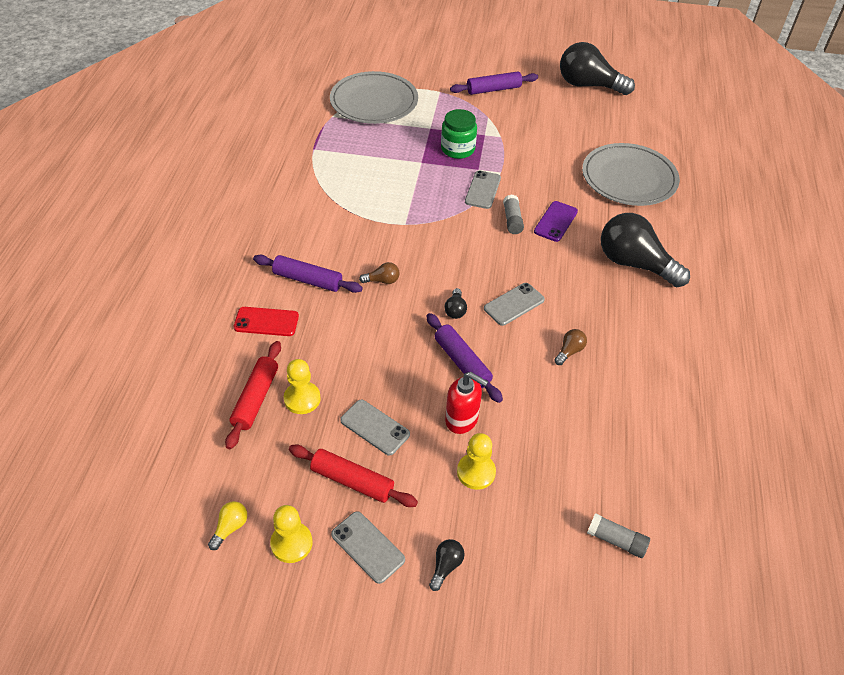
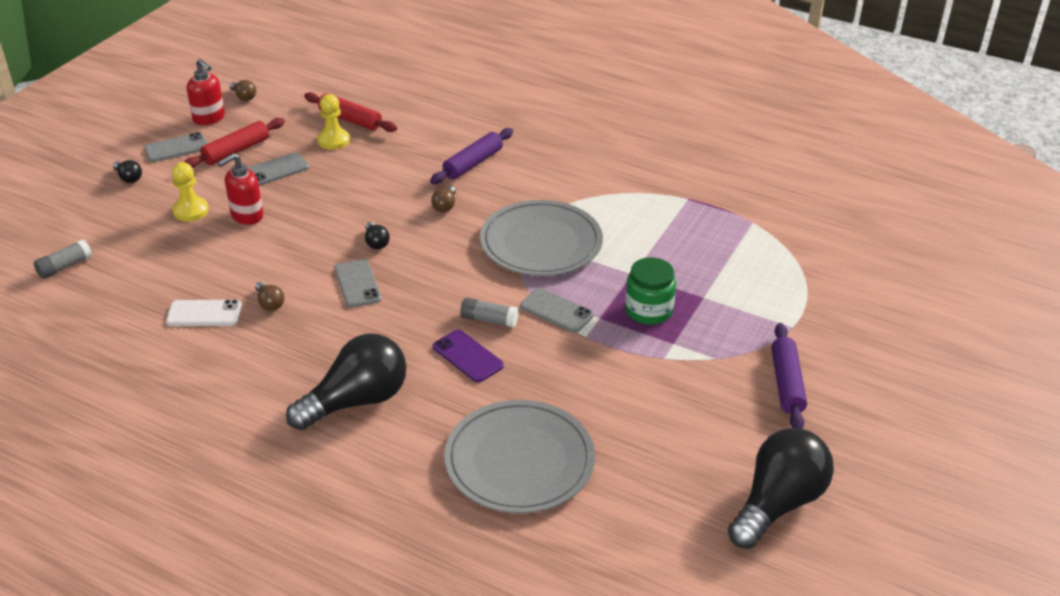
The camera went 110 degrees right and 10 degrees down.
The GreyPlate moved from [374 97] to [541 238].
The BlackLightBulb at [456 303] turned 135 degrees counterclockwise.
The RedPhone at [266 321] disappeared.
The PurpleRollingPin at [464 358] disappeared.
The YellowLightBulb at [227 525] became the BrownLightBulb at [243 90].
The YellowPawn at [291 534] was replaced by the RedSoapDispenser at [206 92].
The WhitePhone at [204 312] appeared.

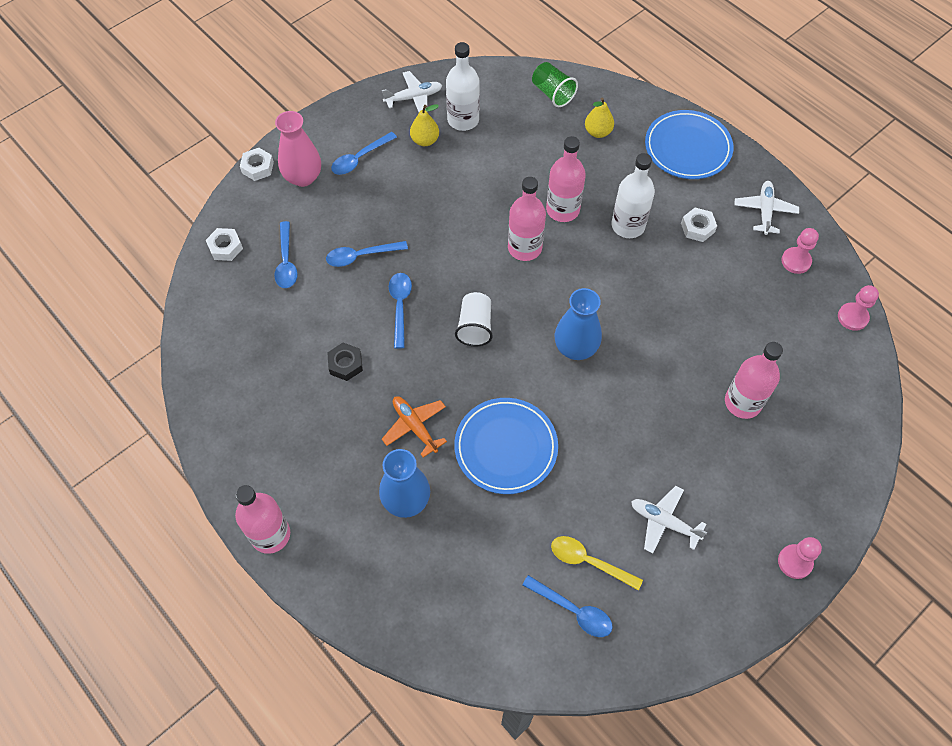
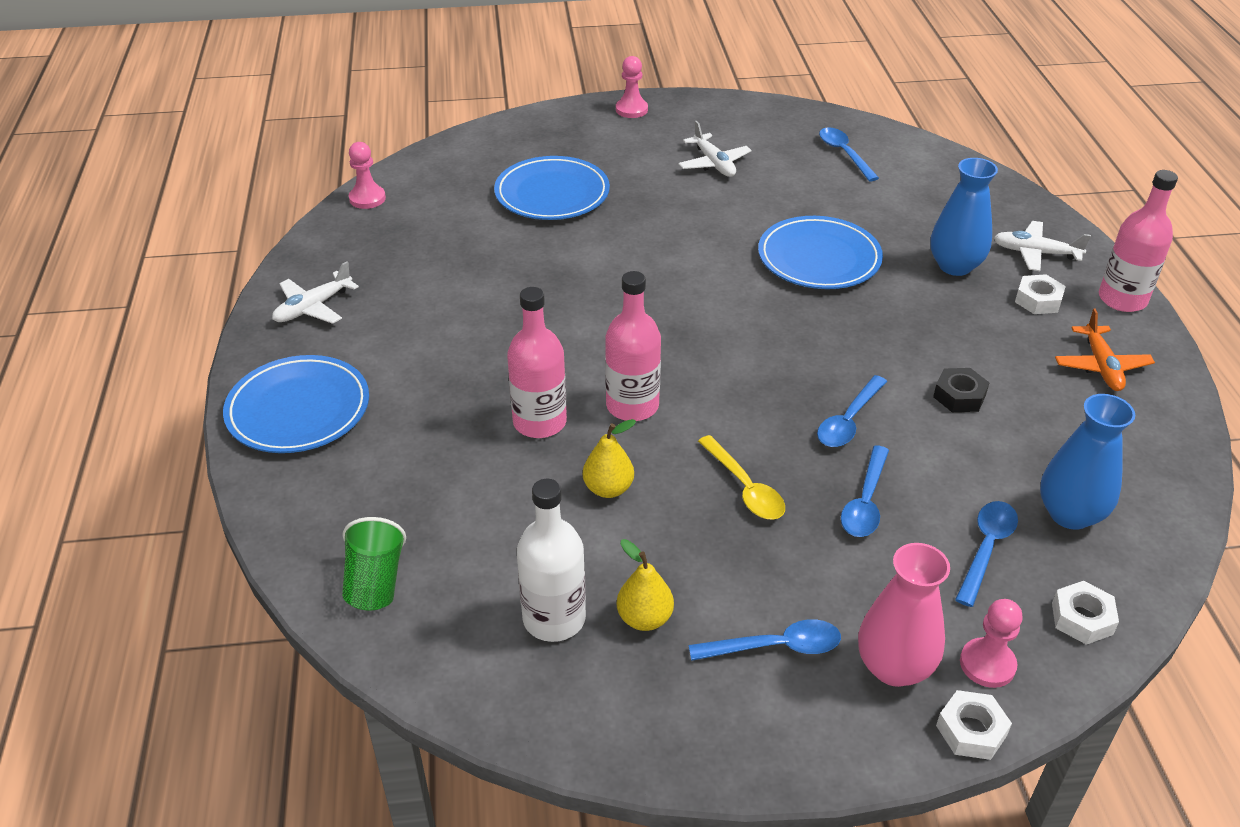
The camera went 145 degrees left and 20 degrees down.
The WhitePlane moved from [412 91] to [1042 246].
The YellowPear moved from [599 118] to [609 458].
The WhiteBottle at [633 195] disappeared.
The WhiteNut moved from [699 225] to [1040 294].
The PinkPawn moved from [800 251] to [991 643].
The BlueSpoon at [367 254] turned 90 degrees clockwise.
The BlueVase moved from [578 324] to [1087 462].
The WhiteCup at [474 319] disappeared.
The PinkBottle at [754 380] was replaced by the BluePlate at [552 188].
The OrangePlane moved from [414 427] to [1105 350].
The YellowSpoon moved from [597 563] to [741 477].

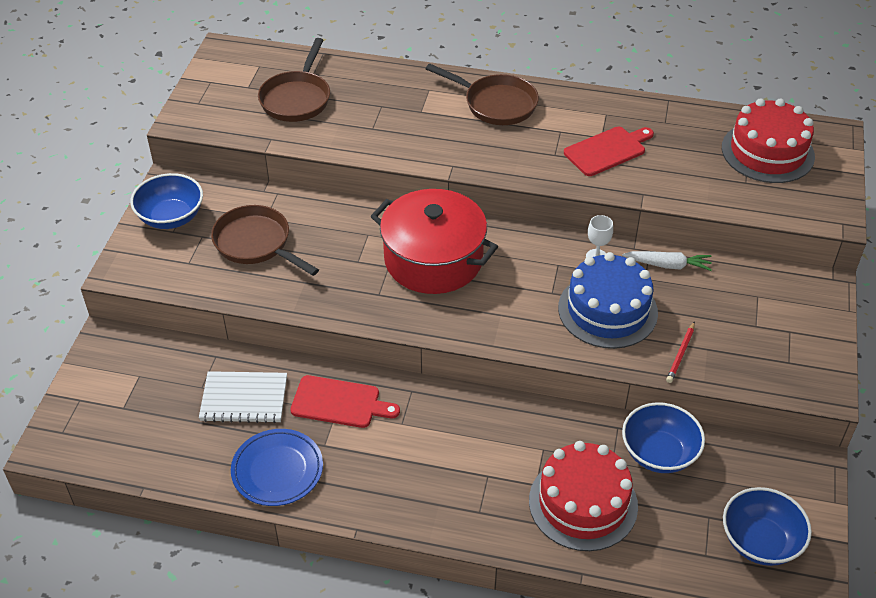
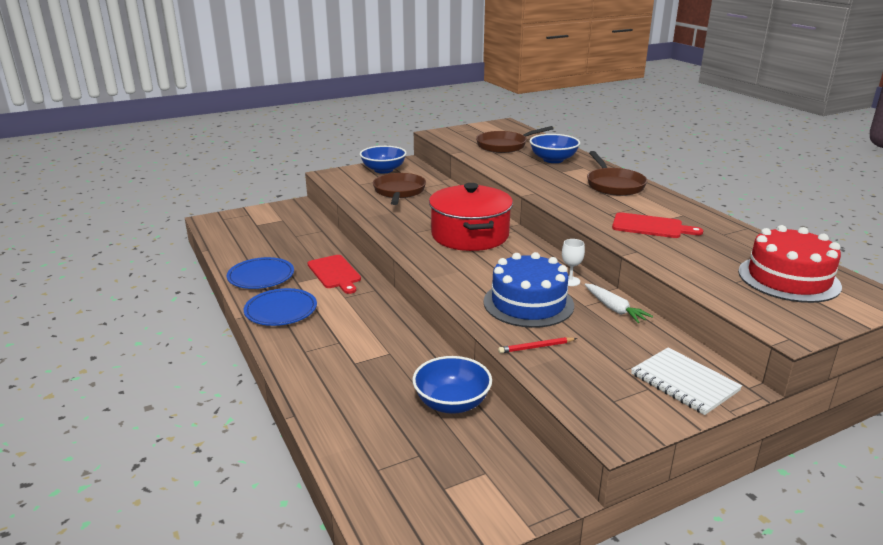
The camera went 50 degrees right and 20 degrees down.
The WhiteNotebook moved from [243 397] to [686 381].
The RedCake at [583 496] disappeared.
The BlueBowl moved from [767 526] to [555 148].
The BluePlate at [280 307] appeared.

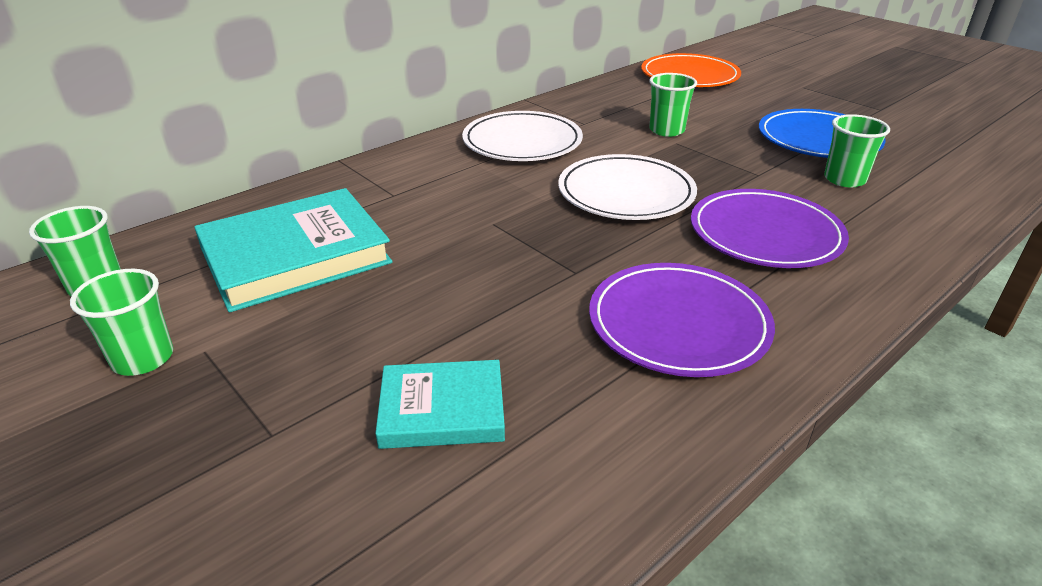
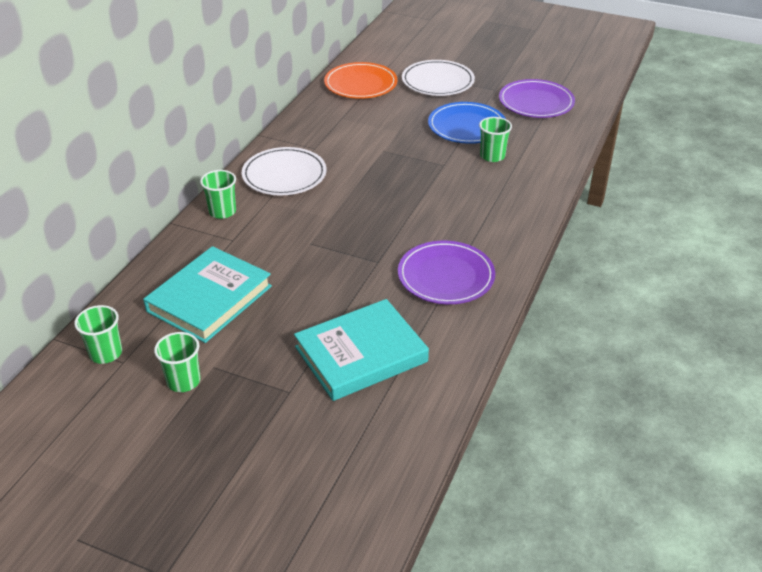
The camera went 25 degrees left and 5 degrees up.
The GreenCup moved from [673 105] to [218 194].
The WhitePlate moved from [627 187] to [438 78].
The PurplePlate moved from [770 228] to [537 98].
The TurquoiseBook at [440 404] changed to 1.74 times the size.

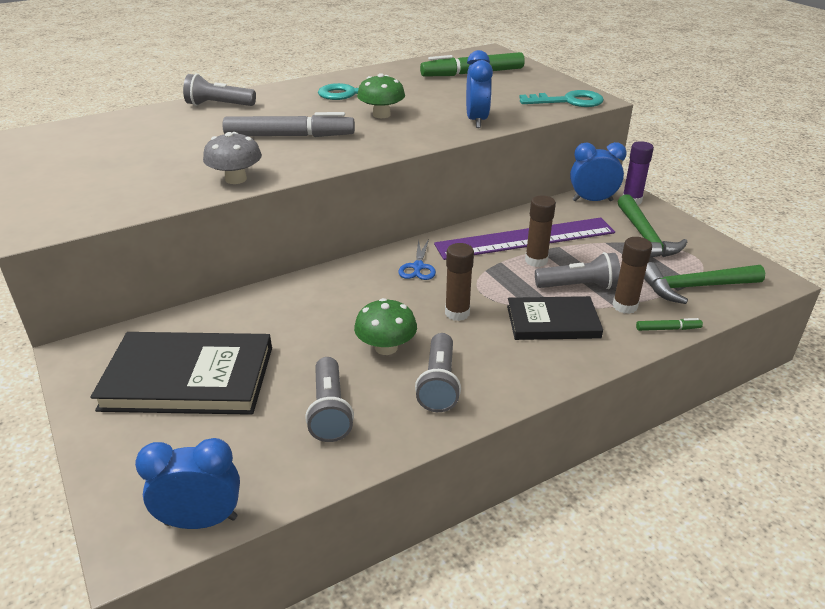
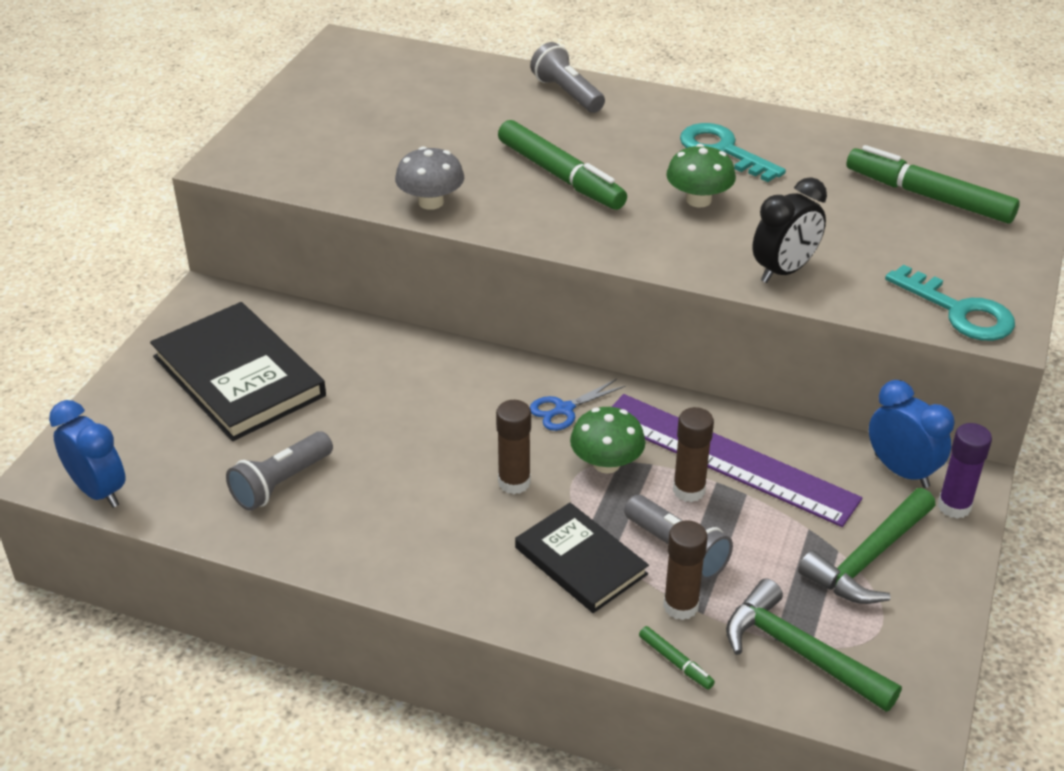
The camera went 50 degrees right and 5 degrees up.
The BlueClock at [479 89] became the BlackClock at [789 230].
The GreyMarker at [288 124] became the GreenMarker at [562 165].
The GreenMushroom moved from [385 326] to [608 440].
The GreyFlashlight at [438 372] disappeared.

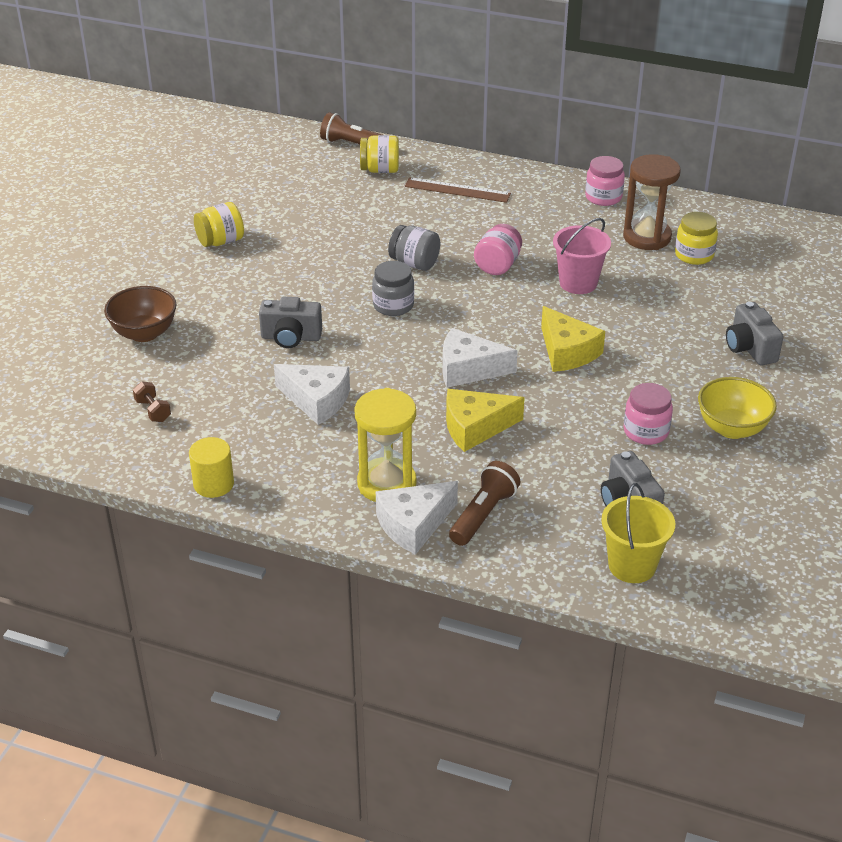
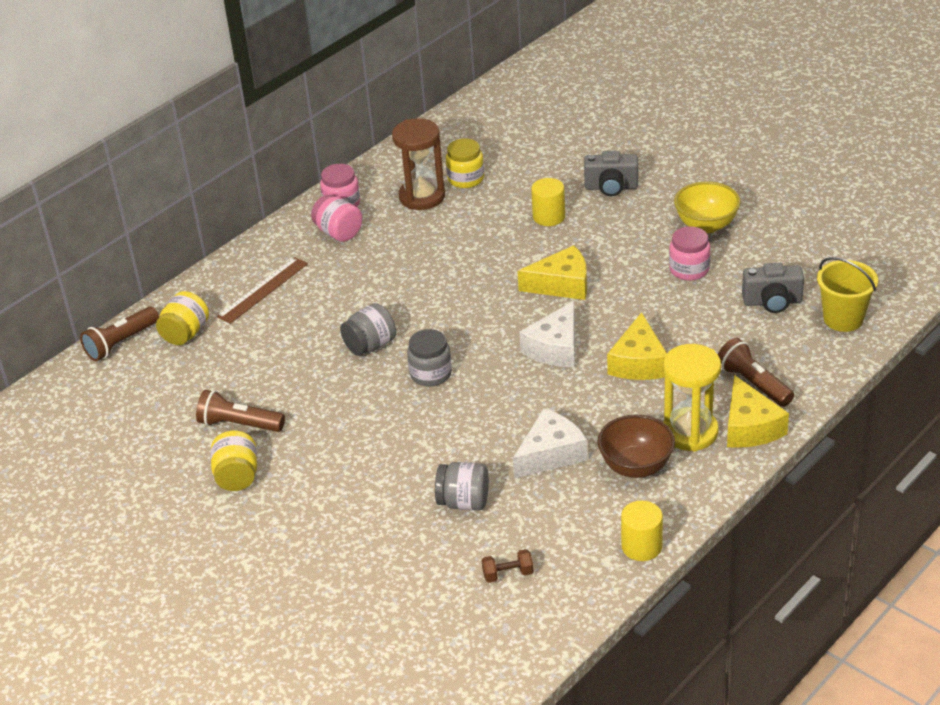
The camera went 65 degrees left and 0 degrees up.
The PinkBucket at [582 256] disappeared.
The PinkJar moved from [498 249] to [336 218].
The BrownBowl moved from [140 314] to [636 446].
The GreyCamera at [290 322] disappeared.
The WhiteCheese at [417 518] became the YellowCheese at [758 411].
The YellowCylinder at [548 202] appeared.
The BrownFlashlight at [240 411] appeared.
The GreyJar at [462 486] appeared.

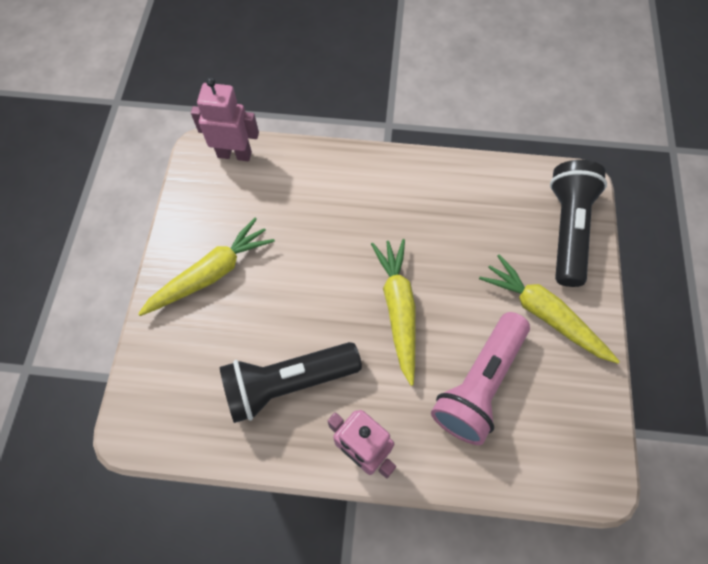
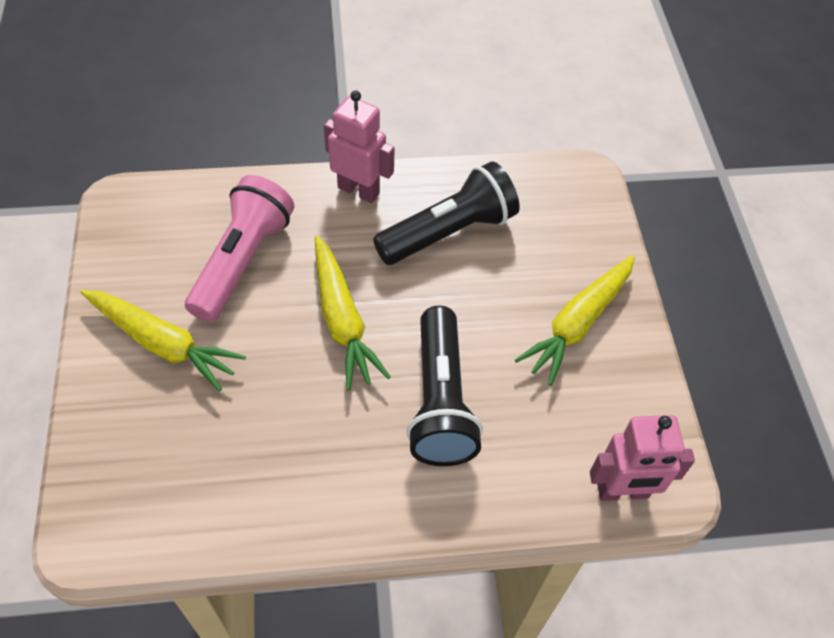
The camera went 165 degrees right and 10 degrees down.
The BlackFlashlight moved from [578 223] to [445 386].

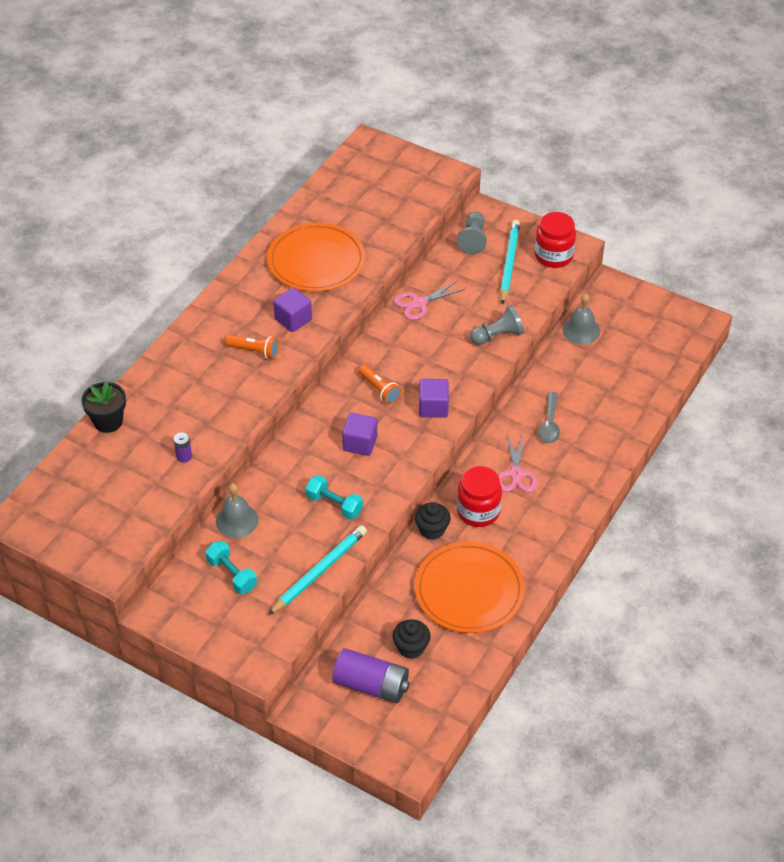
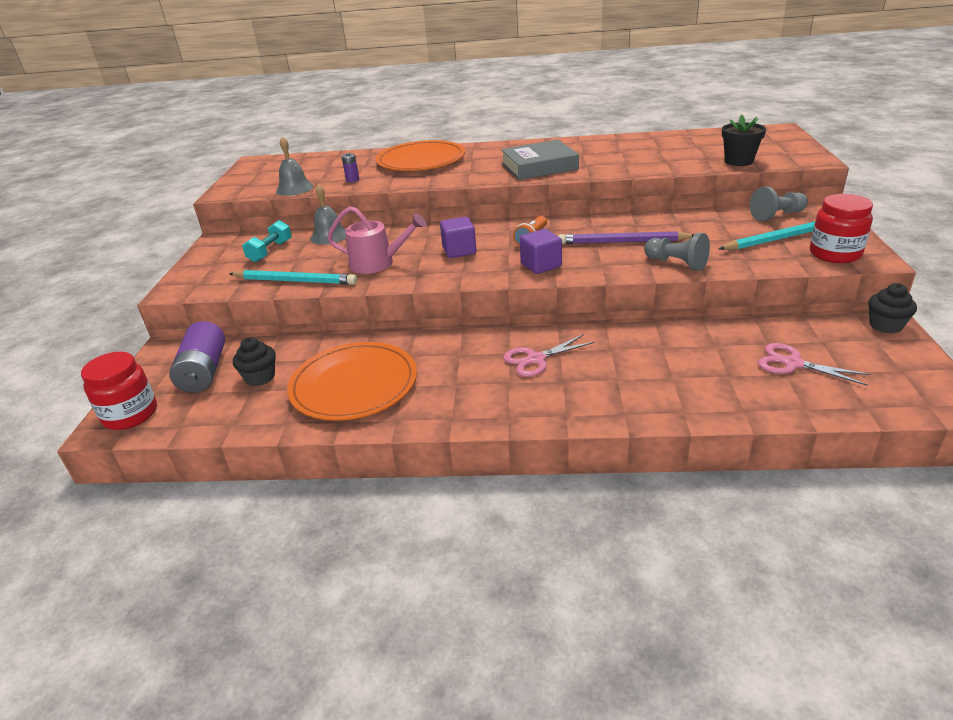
The camera went 65 degrees right and 15 degrees down.
The OrangePlate moved from [316 257] to [420 155].
The PinkScissors moved from [430 300] to [814 364].
The PurpleCube at [292 310] was replaced by the GreyBook at [540 160].
The GreyBell moved from [581 318] to [294 166].
The OrangeFlashlight at [252 347] disappeared.
The BlackFlowerPot moved from [103 407] to [744 140].
The GreySpoon at [549 417] disappeared.
The RedJar moved from [479 496] to [119 391].
The TurquoiseDumbbell at [334 497] was replaced by the PinkWateringCan at [376 240].
The BlackCupcake moved from [433 521] to [892 308].
The PurplePencil at [626 237] appeared.

